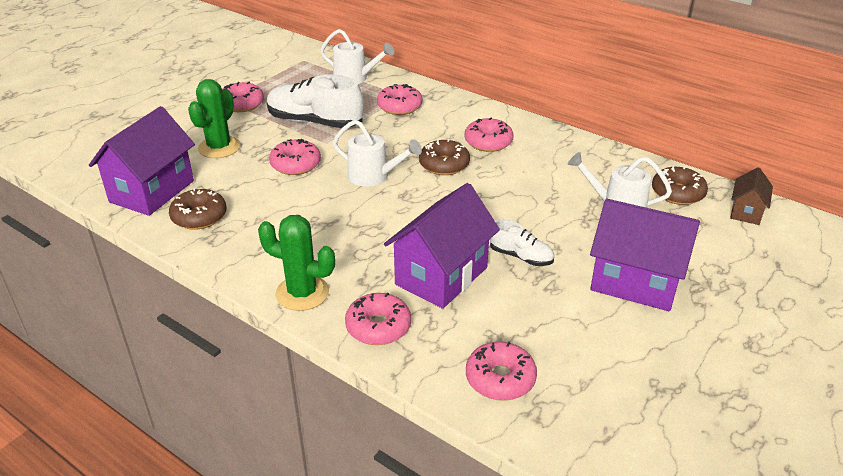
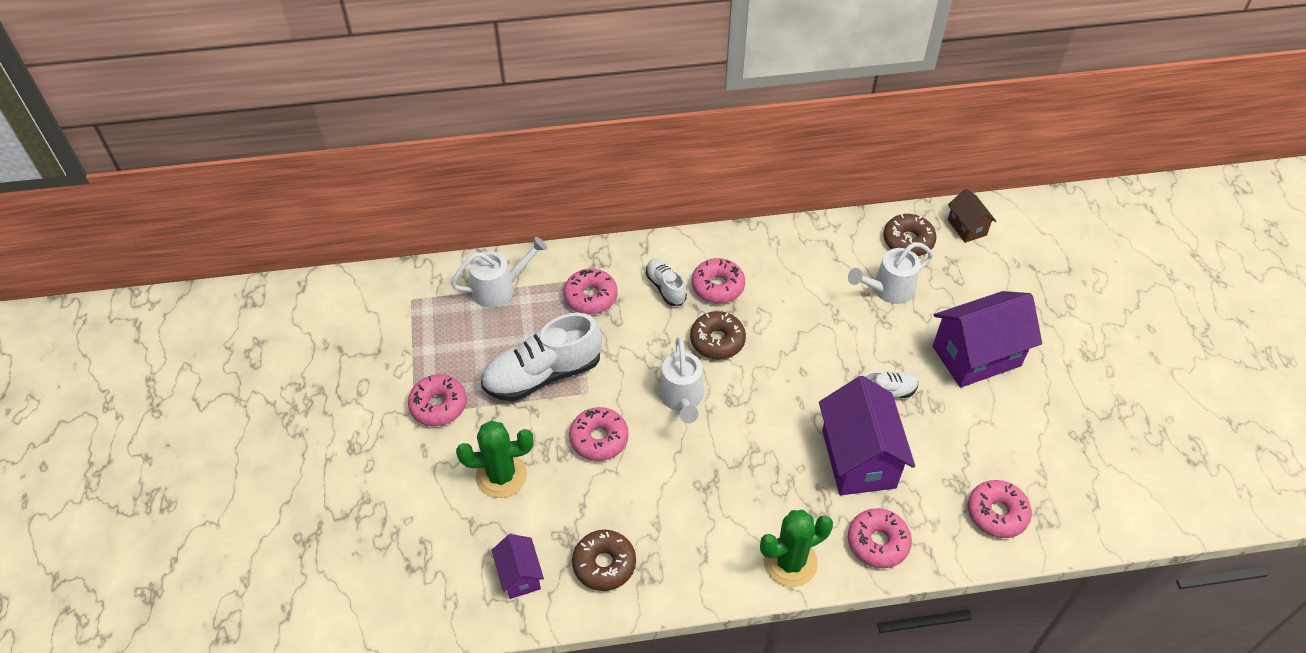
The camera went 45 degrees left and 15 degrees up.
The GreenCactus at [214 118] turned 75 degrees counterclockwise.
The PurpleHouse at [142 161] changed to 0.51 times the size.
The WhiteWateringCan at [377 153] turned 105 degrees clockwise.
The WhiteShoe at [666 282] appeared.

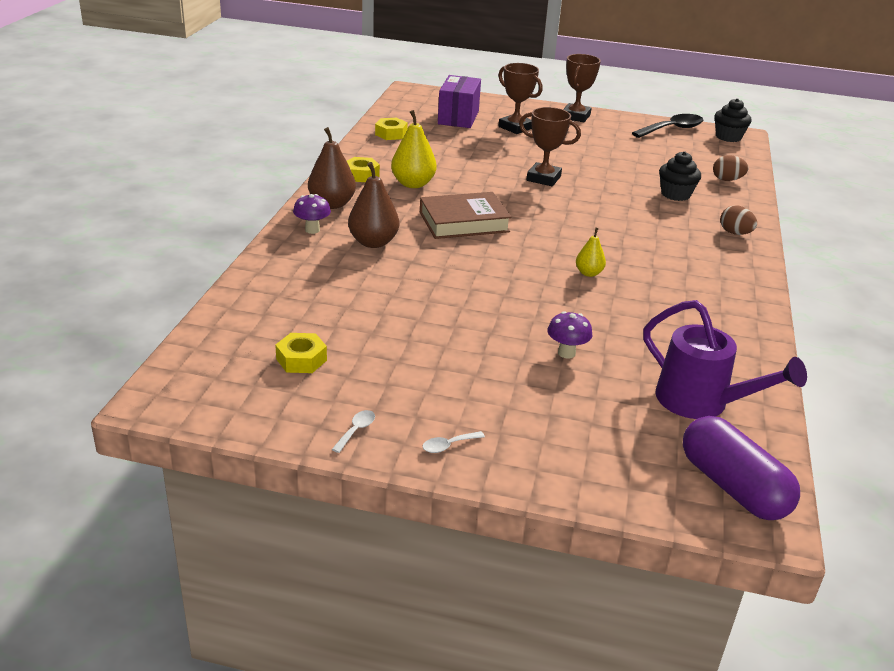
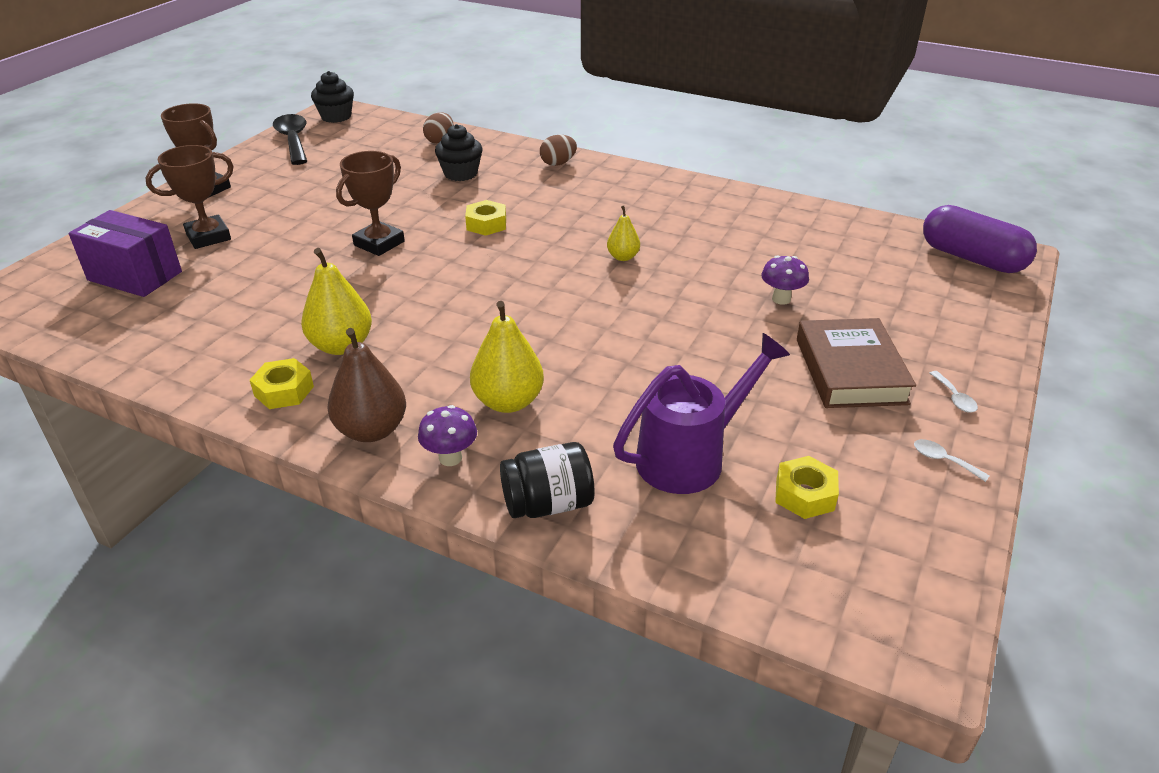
The camera went 75 degrees left and 5 degrees up.
The YellowNut moved from [391 129] to [485 218].
The BrownPear at [373 205] became the YellowPear at [507 357].
The BrownBook moved from [466 215] to [856 363].
The PurpleWateringCan moved from [725 359] to [701 413].
The PurpleCapsule at [741 468] turned 60 degrees clockwise.
The BlackJar at [547 480] appeared.

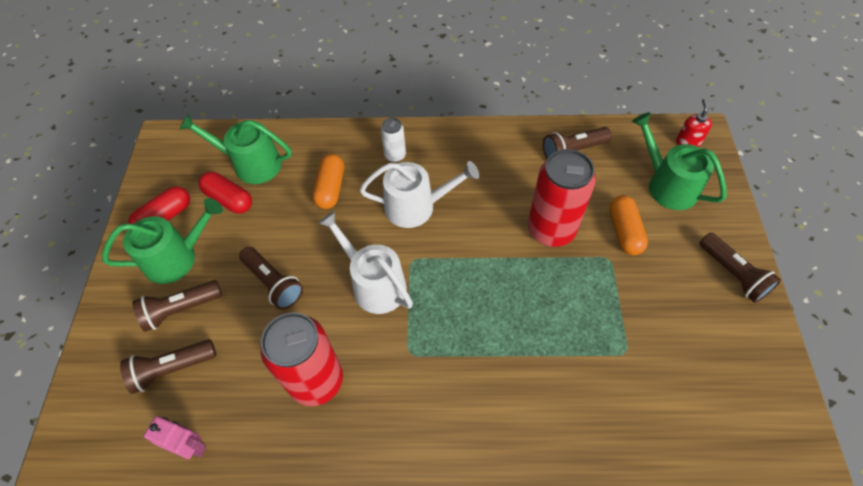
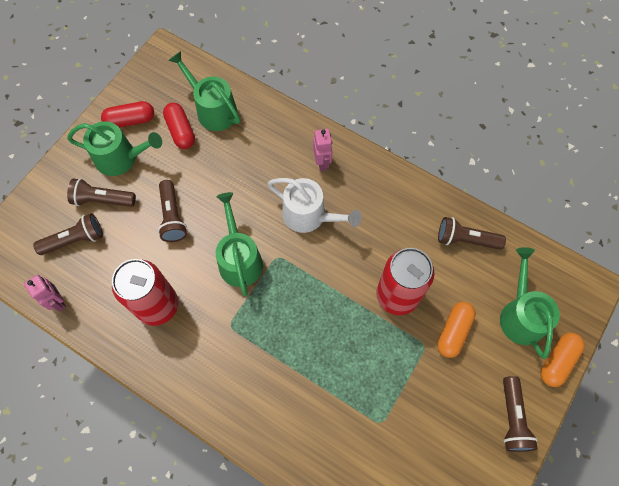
The camera went 30 degrees right and 10 degrees up.
The RedSoapDispenser at [694 123] disappeared.
The WhiteCan at [393 140] was replaced by the PinkRobot at [322 150].
The OrangeCapsule moved from [328 181] to [562 360].
The WhiteWateringCan at [365 262] became the GreenWateringCan at [239 244].
The BrownFlashlight at [168 366] turned 150 degrees clockwise.

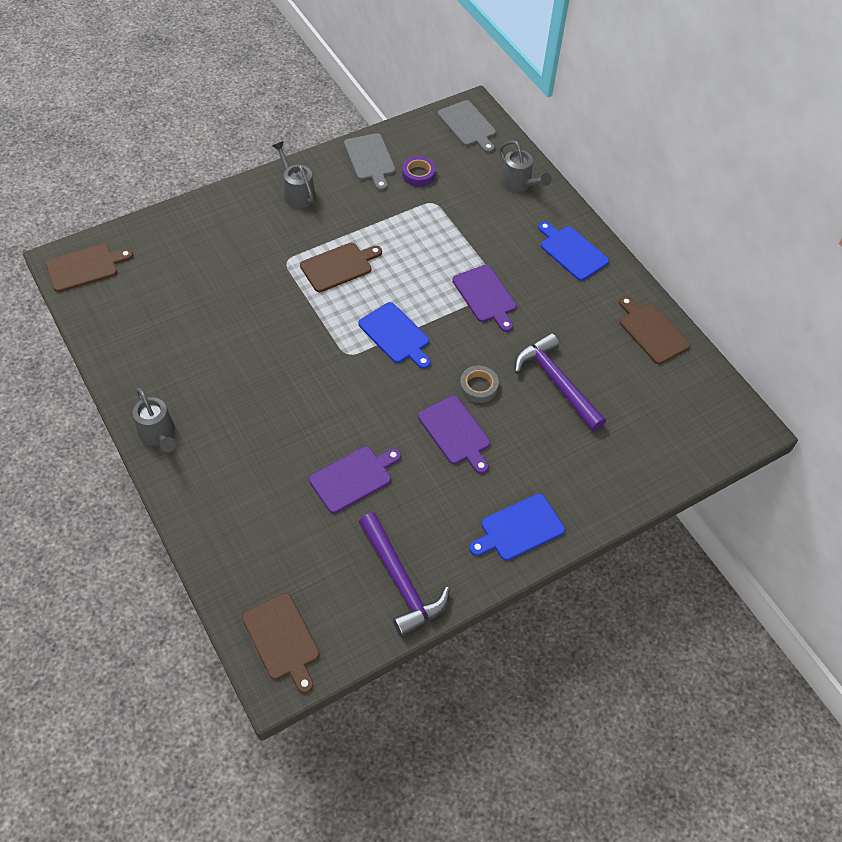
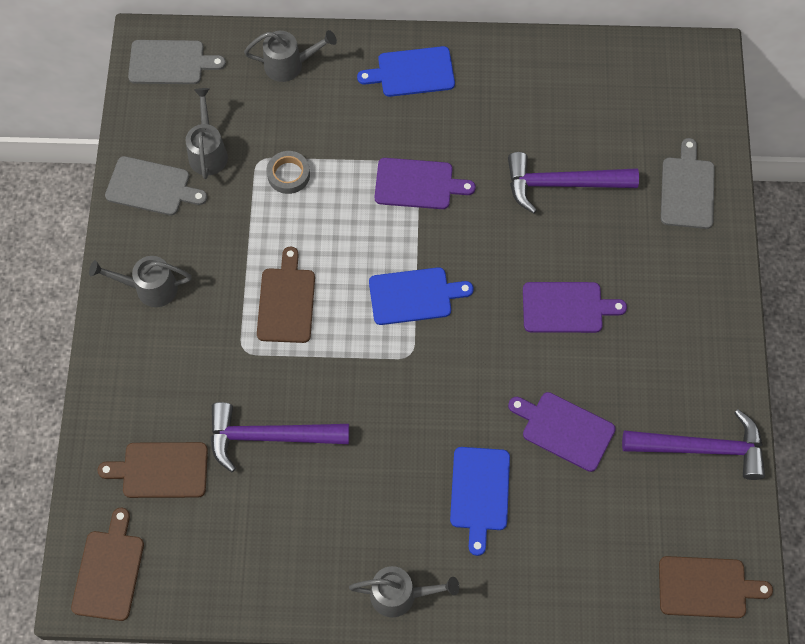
The camera went 55 degrees left and 10 degrees up.
The PurpleTape at [419 171] was replaced by the GreyWateringCan at [206 133].
The BrownCuttingBoard moved from [654 330] to [152 470].
The GreyTape moved from [479 384] to [288 172].
The PurpleCuttingBoard at [355 480] turned 60 degrees counterclockwise.
The BlueCuttingBoard moved from [517 527] to [480 501].
The GreyCuttingBoard at [688 183] appeared.
The PurpleHammer at [280 437] appeared.

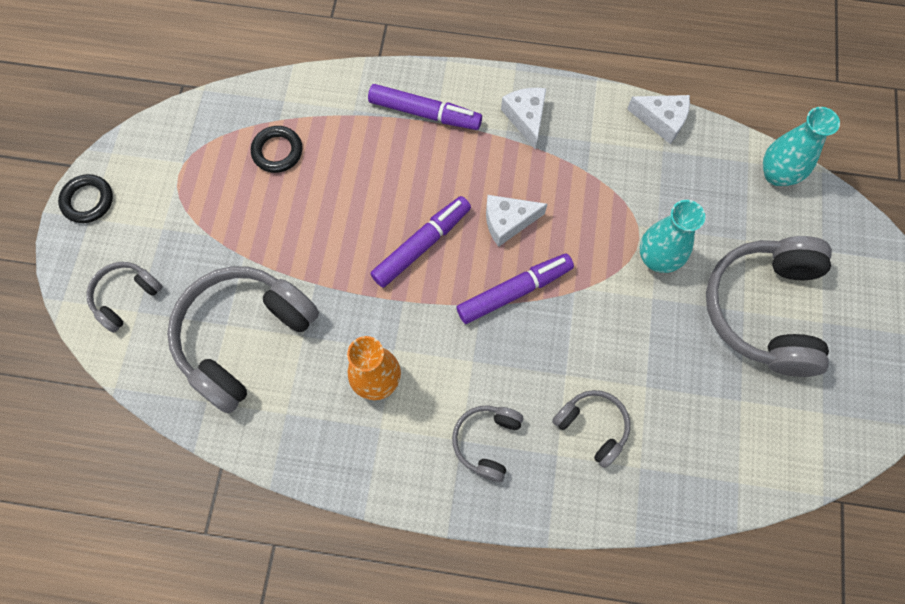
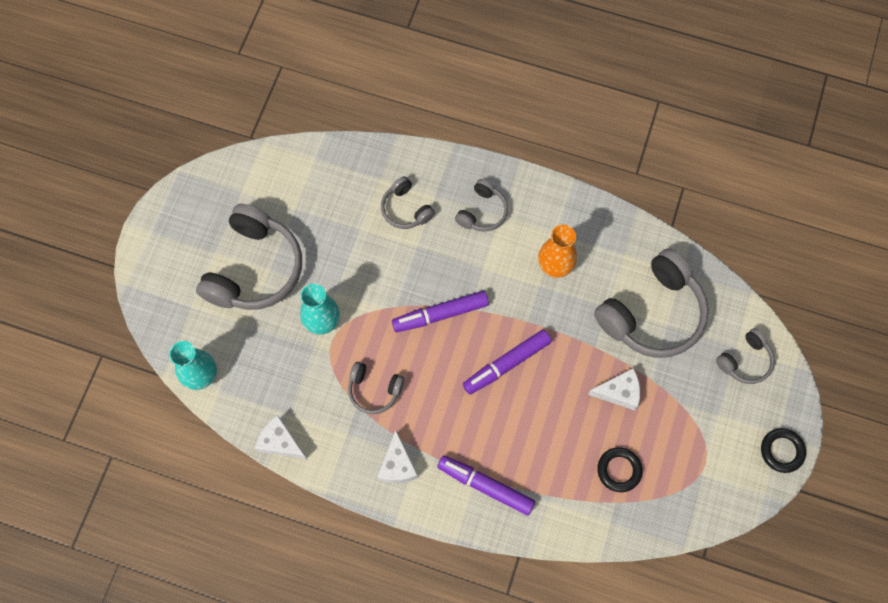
The camera went 170 degrees left and 0 degrees up.
The WhiteCheese moved from [516 221] to [614 389].
The GreyHeadphones at [376 388] appeared.

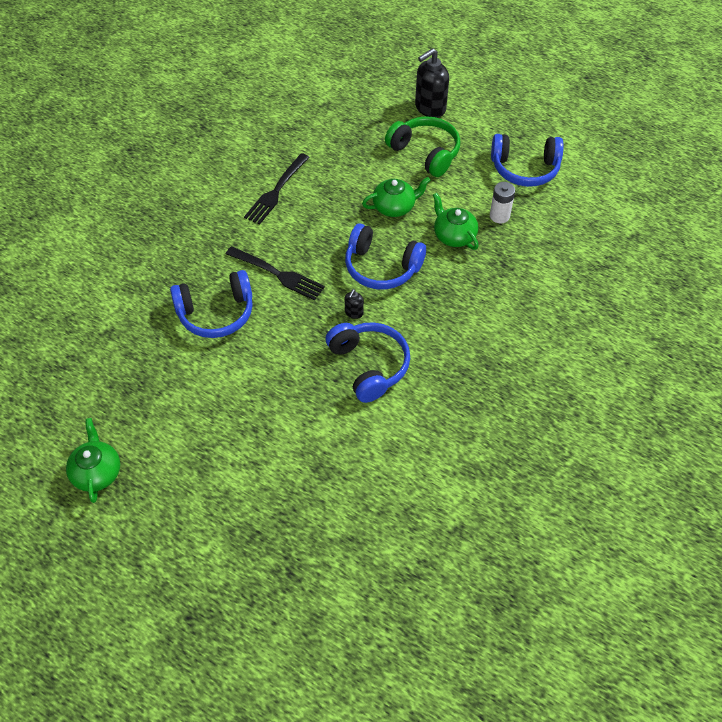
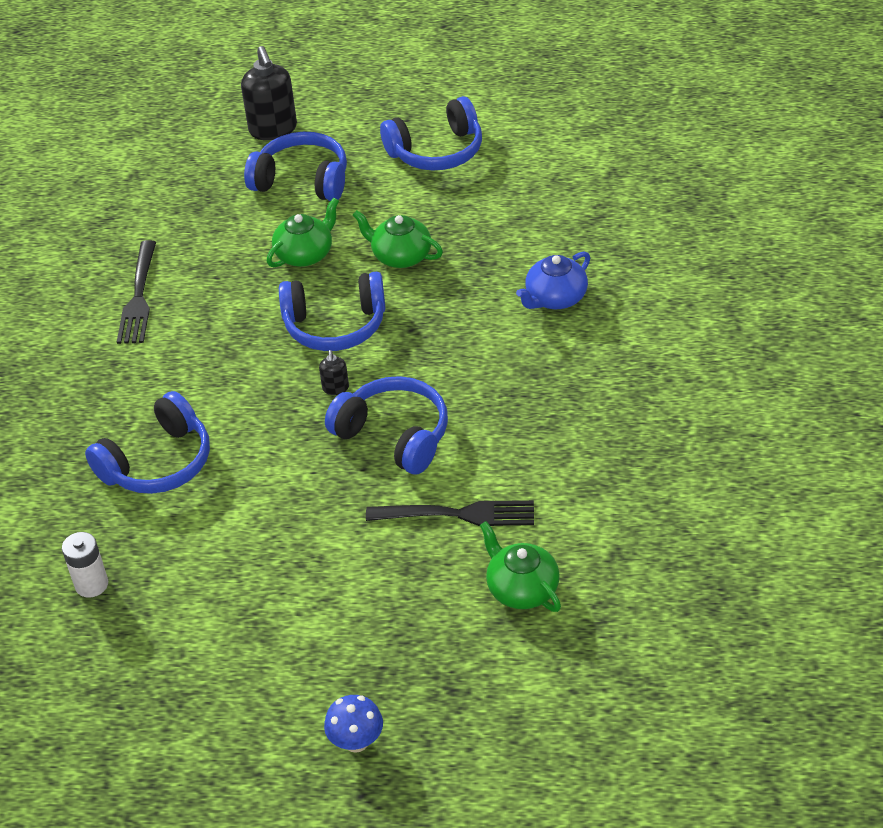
The camera went 25 degrees left and 10 degrees down.
The BlackSoapDispenser at [432 83] turned 45 degrees counterclockwise.
The GreenHeadphones at [422 146] became the BlueHeadphones at [295 166].
The WhiteBattery moved from [502 202] to [85 565].
The BlackFork moved from [275 273] to [450 513].
The GreenTeapot moved from [93 460] to [520 566].
The BlueTeapot at [553 280] appeared.
The BlueMushroom at [353 724] appeared.

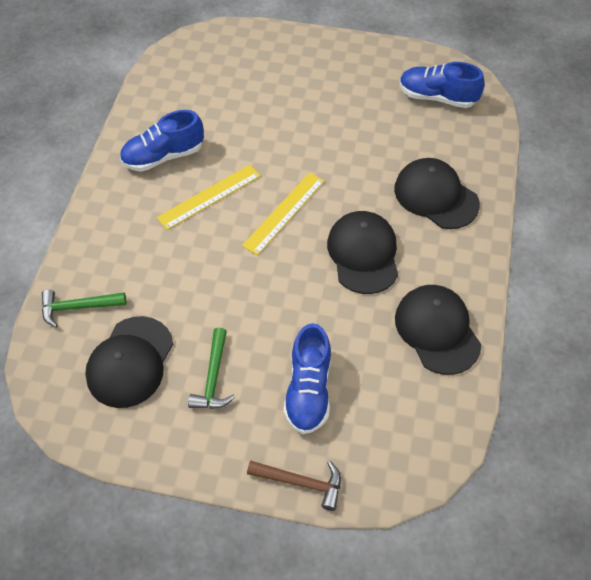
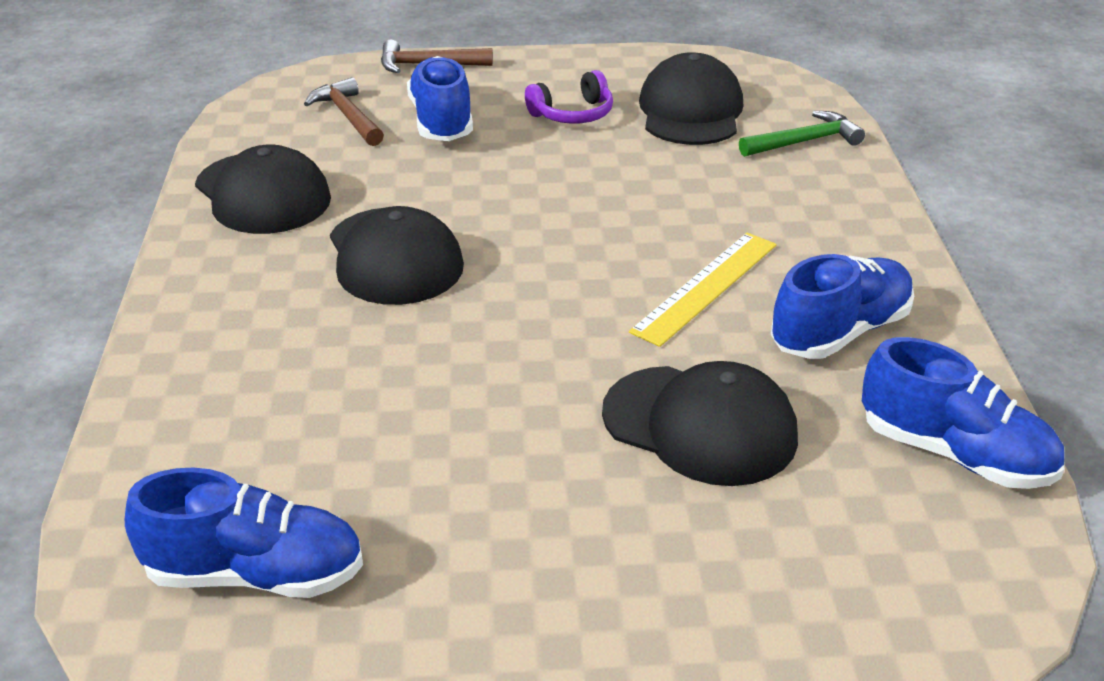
The camera went 165 degrees right and 20 degrees down.
The BlackCap moved from [437 193] to [700 423].
The YellowRuler at [283 213] disappeared.
The GreenHammer at [211 368] was replaced by the PurpleHeadphones at [569 97].
The BrownHammer at [344 111] appeared.
The BlueShoe at [963 413] appeared.

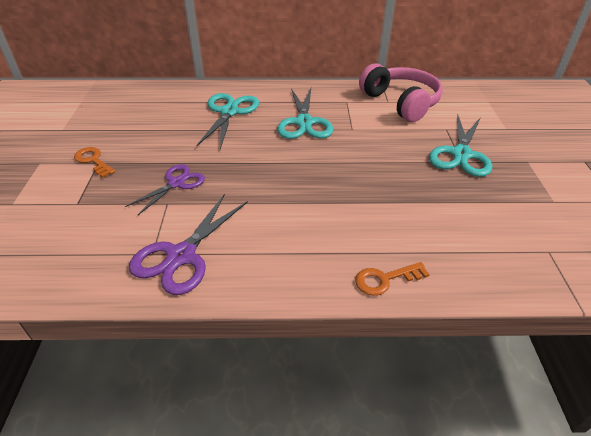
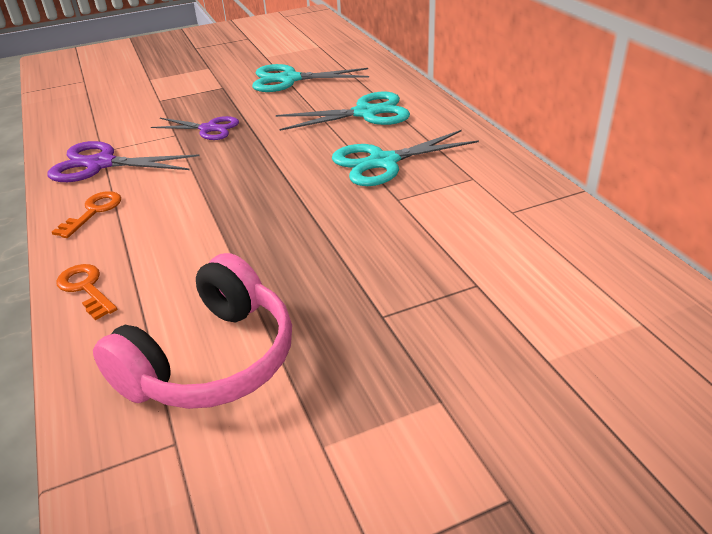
The camera went 70 degrees right and 5 degrees down.
The PinkHeadphones moved from [401 92] to [192 331].
The TurquoiseScissors moved from [460 146] to [310 78].
The OrangeKey moved from [94 162] to [86 214].

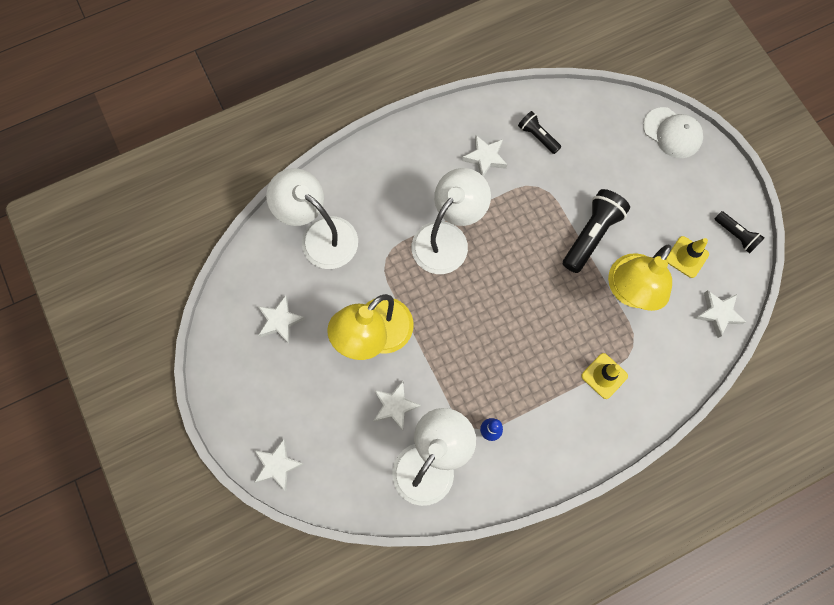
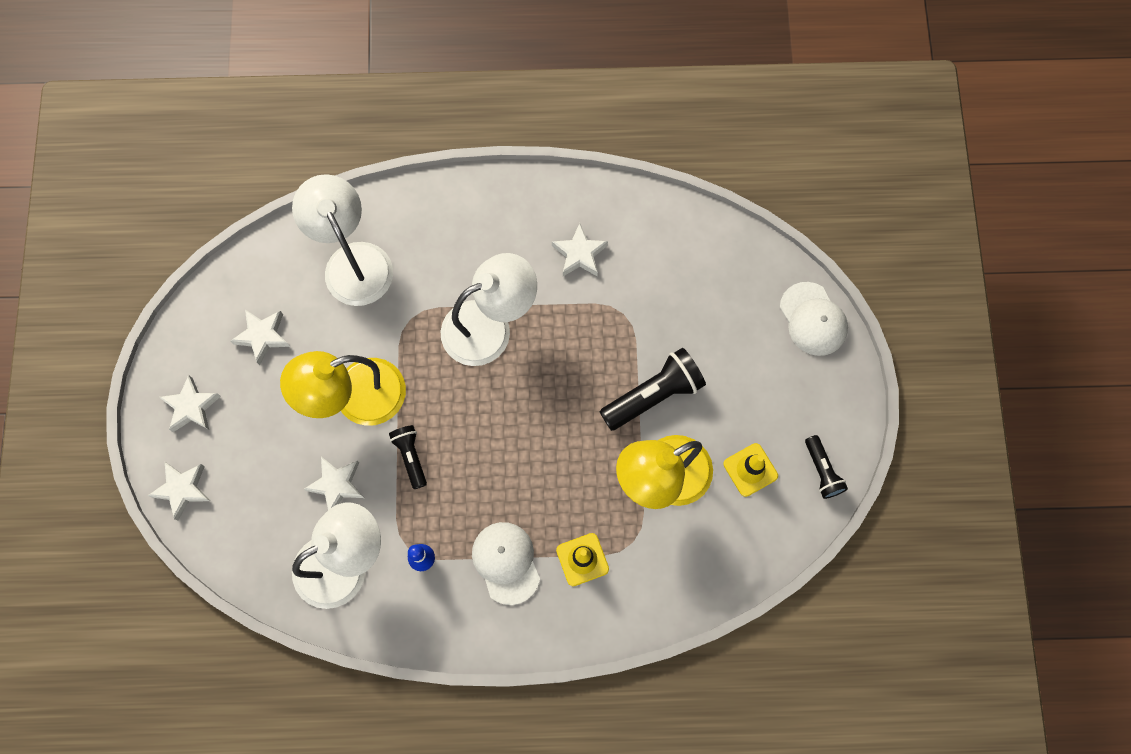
The camera went 25 degrees right and 0 degrees up.
The BlackFlashlight moved from [539 132] to [408 457].
The WhiteStar moved from [720 314] to [190 403].
The WhiteCap at [506 563] appeared.

